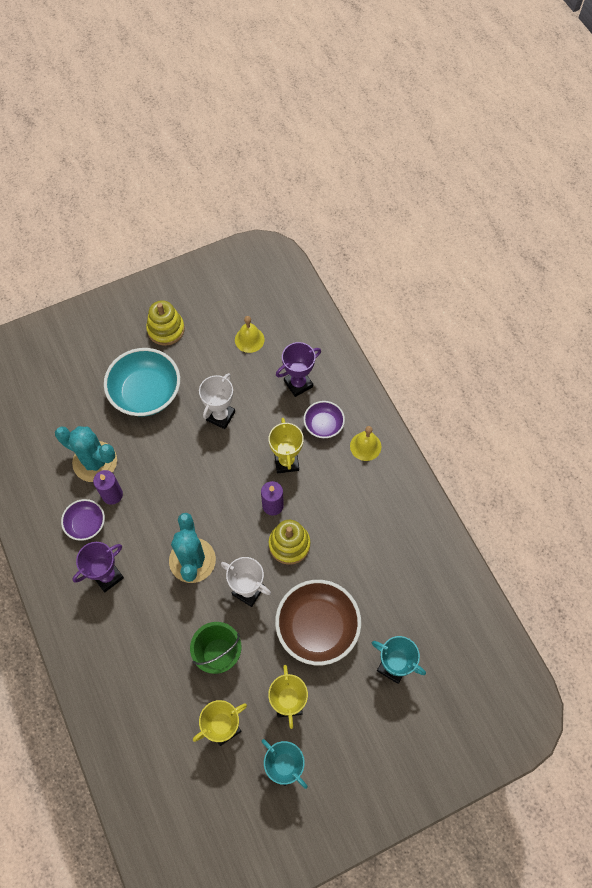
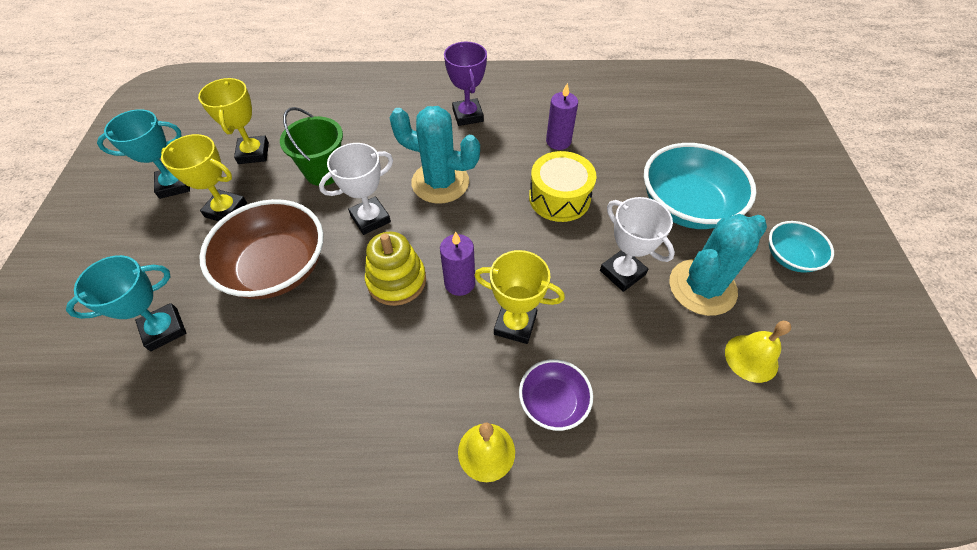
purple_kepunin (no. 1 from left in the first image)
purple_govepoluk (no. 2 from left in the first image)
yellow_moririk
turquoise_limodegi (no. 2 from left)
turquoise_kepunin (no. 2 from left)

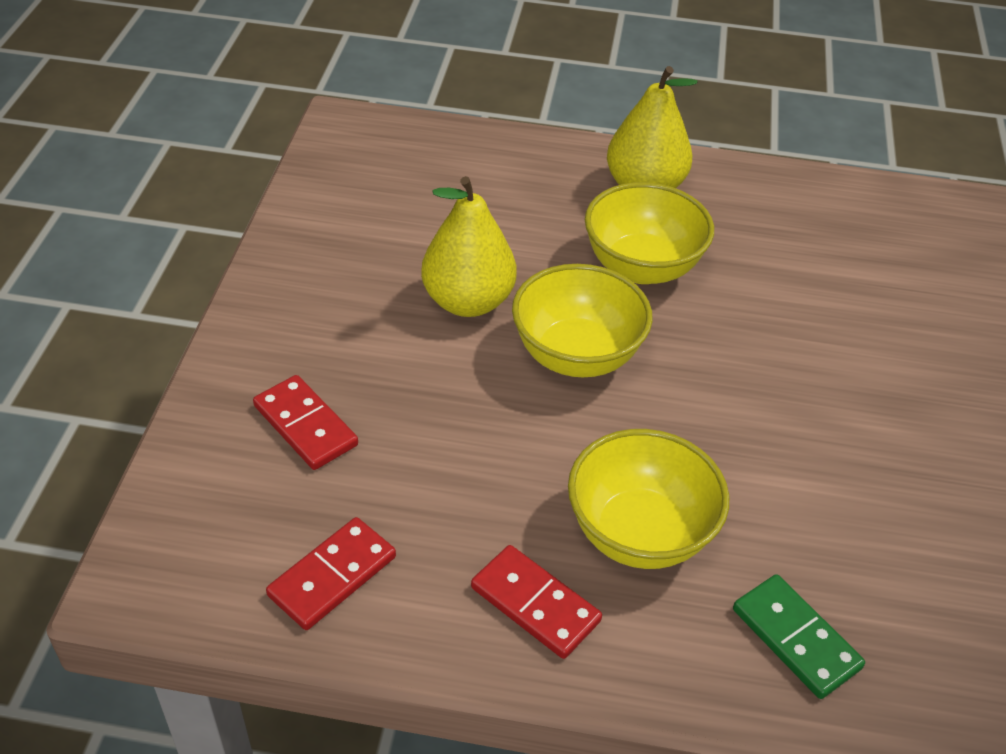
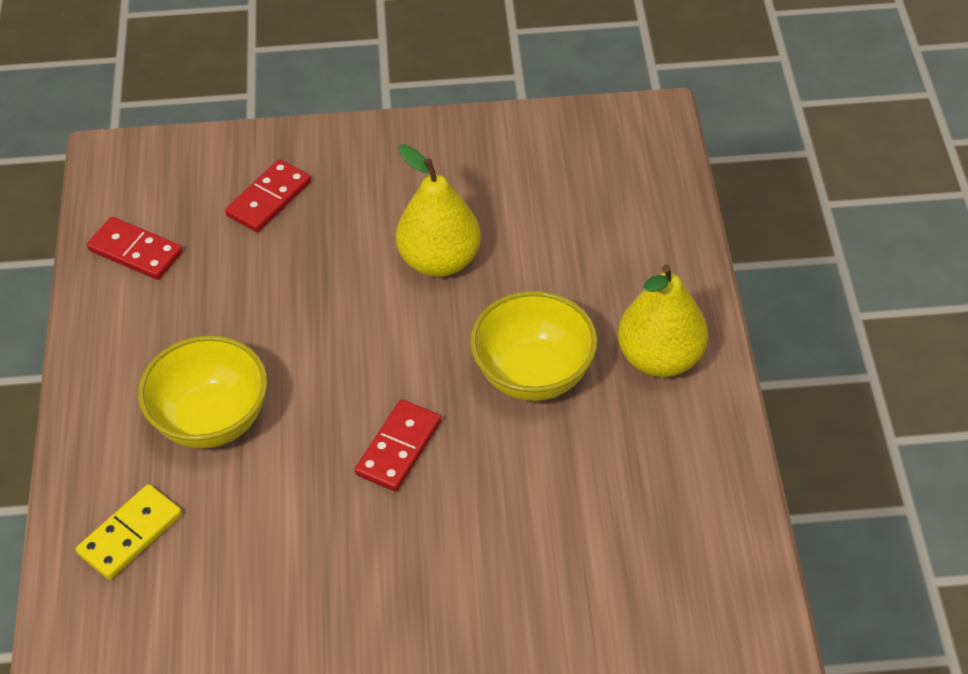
yellow_kepunin (no. 1 from left in the first image)
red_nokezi (no. 3 from left)
yellow_nokezi

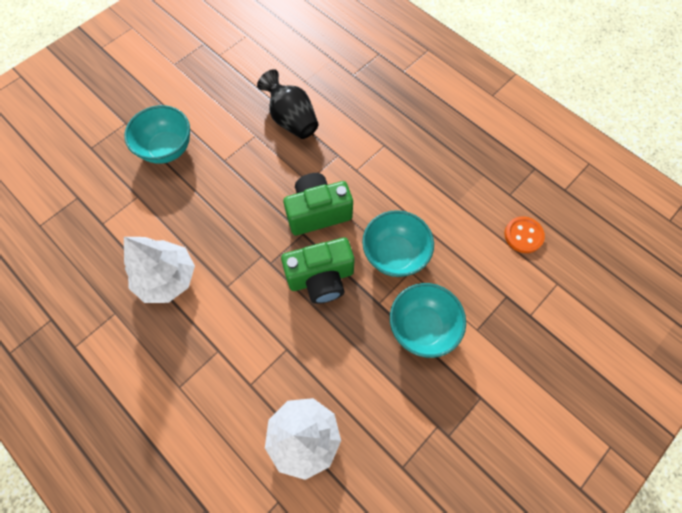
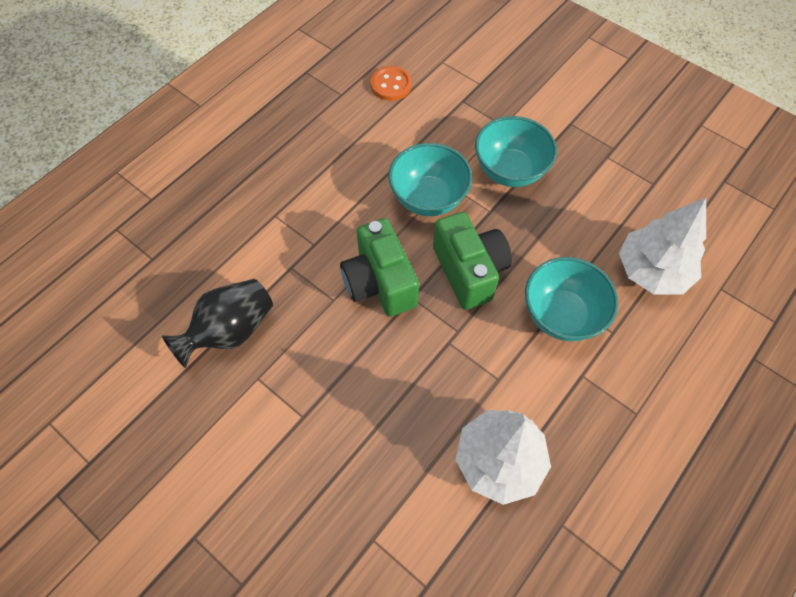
turquoise_kepunin (no. 3 from left)

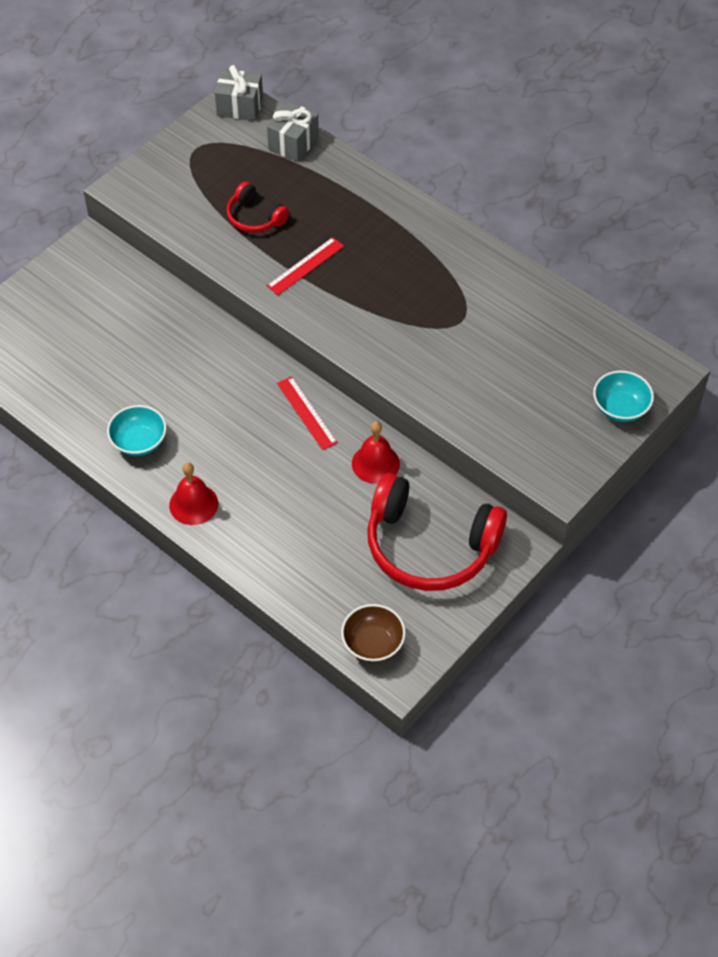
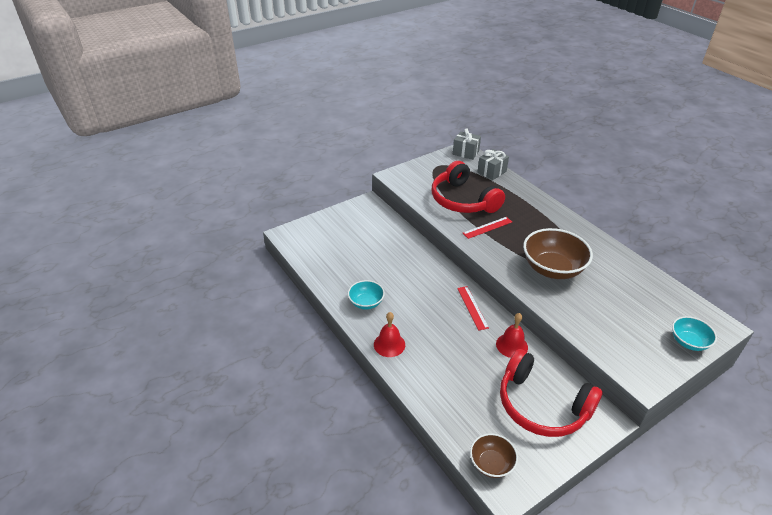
brown_kepunin (no. 2 from left)
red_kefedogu (no. 1 from left)

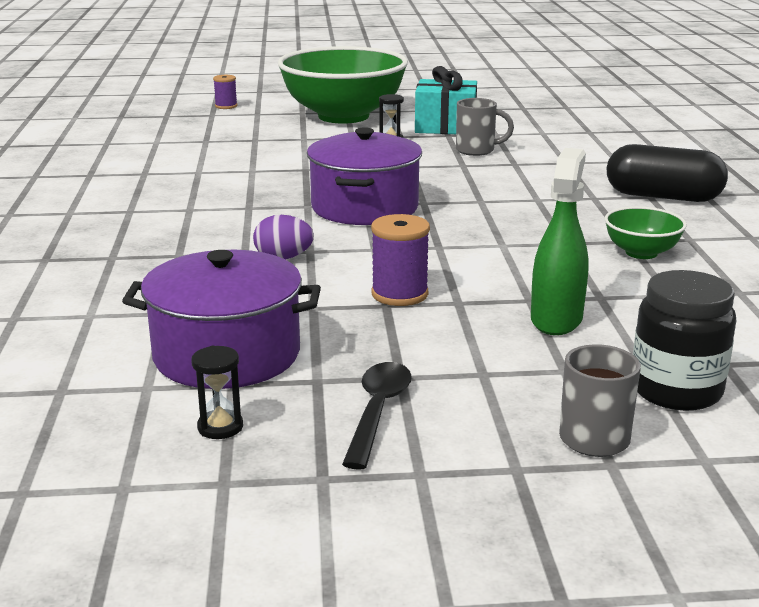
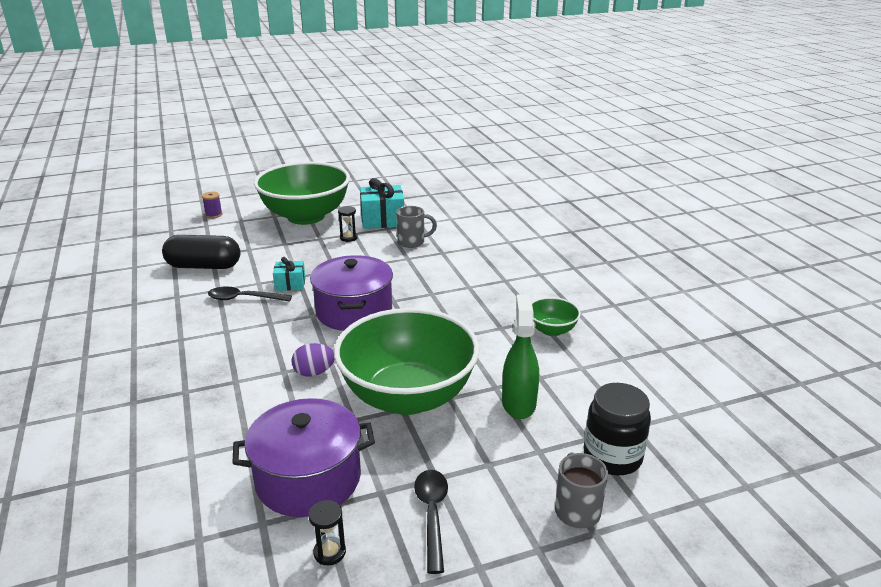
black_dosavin (no. 1 from left)
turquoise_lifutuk (no. 1 from left)
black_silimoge
green_kepunin (no. 2 from left)

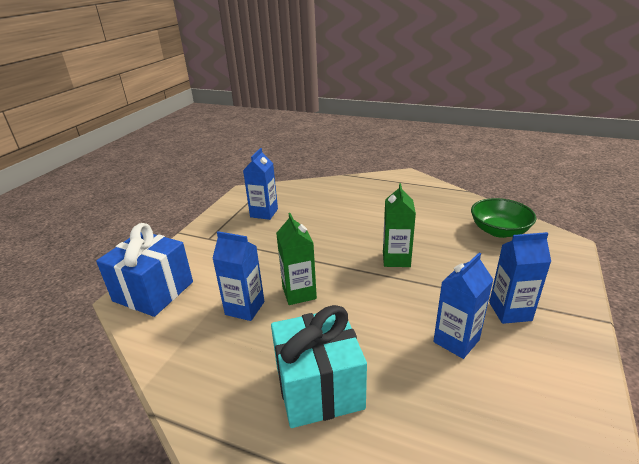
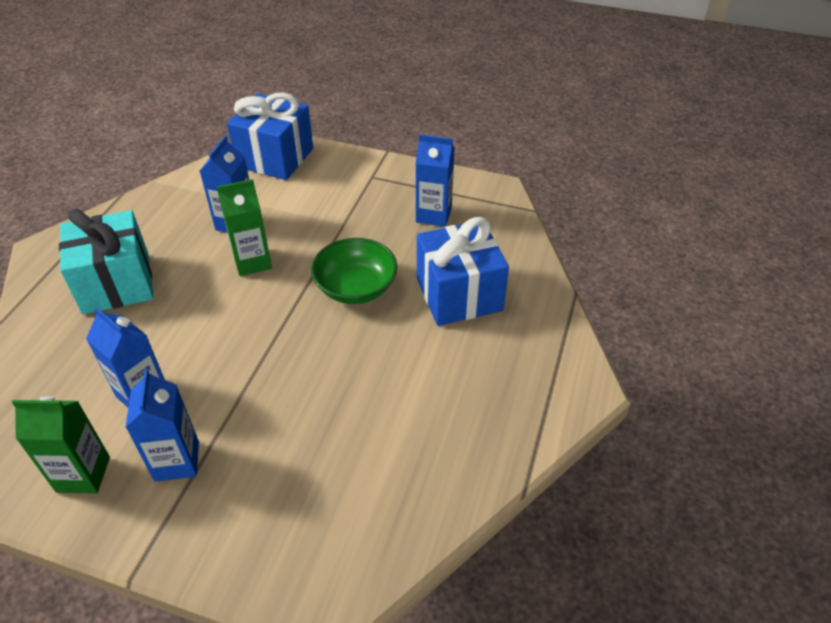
blue_lifutuk (no. 2 from left)
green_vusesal (no. 1 from left)
green_kepunin

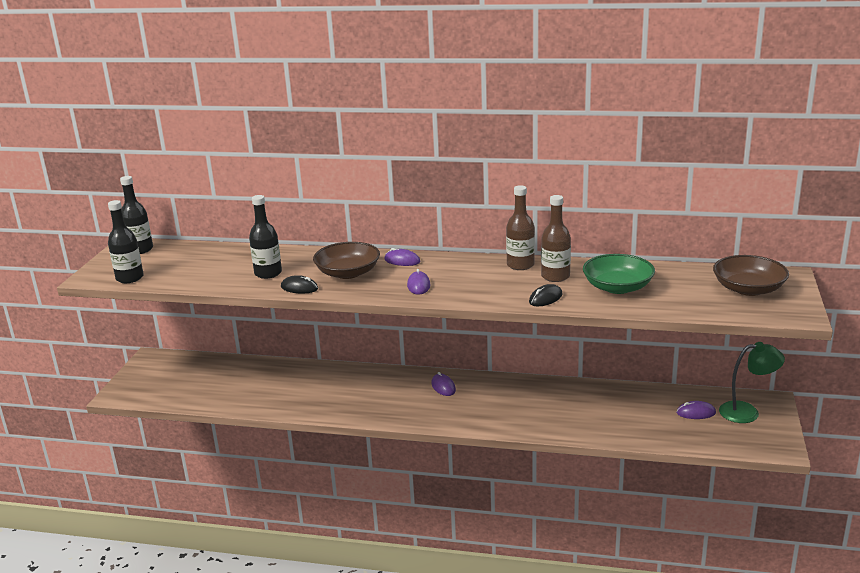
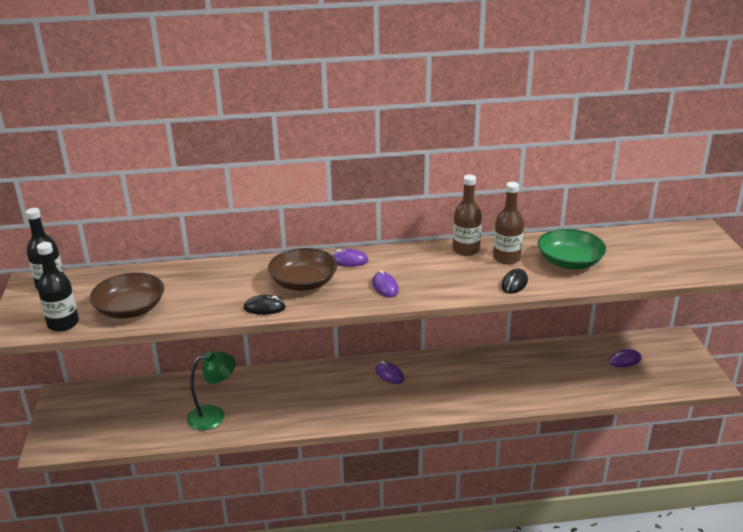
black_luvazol (no. 3 from left in the first image)
brown_kepunin (no. 1 from left)
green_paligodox

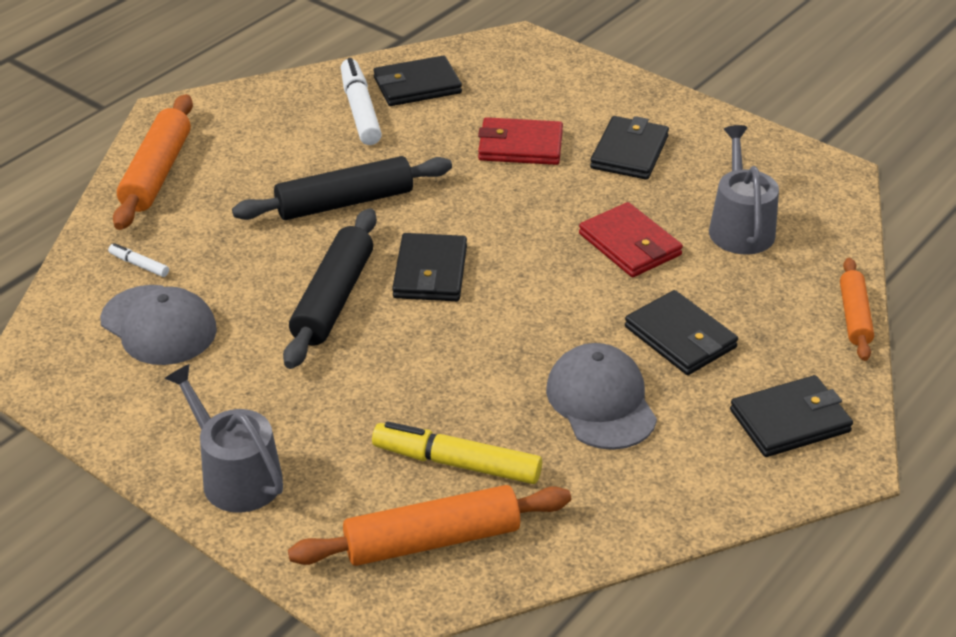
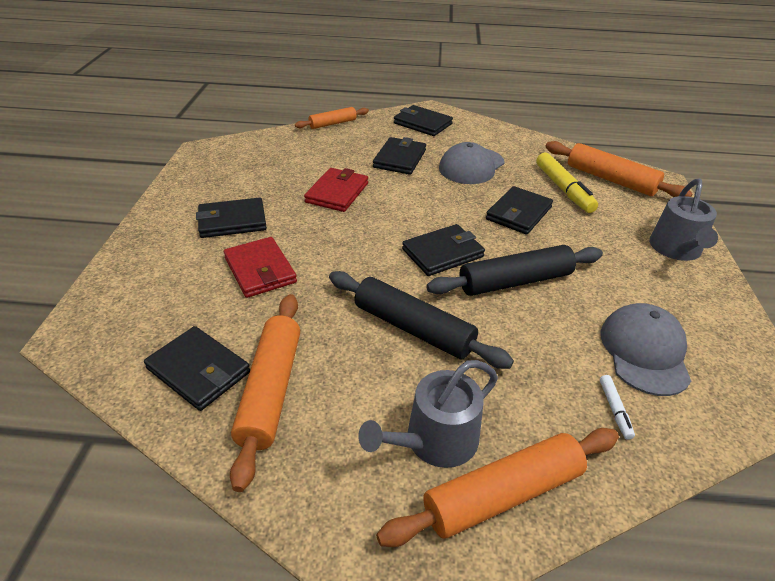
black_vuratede (no. 6 from left)
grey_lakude (no. 1 from left)
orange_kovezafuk (no. 1 from left)

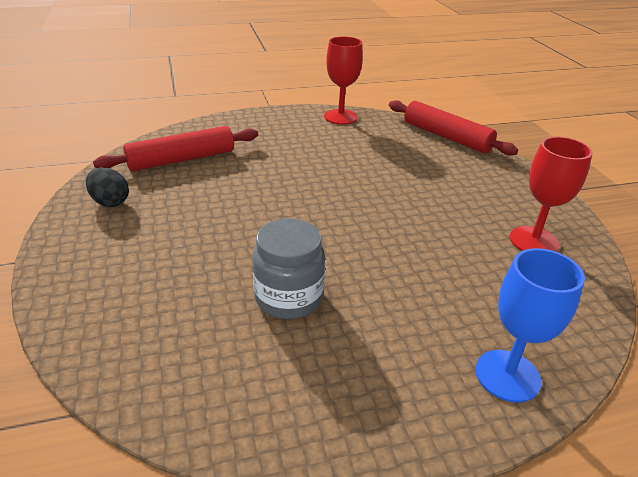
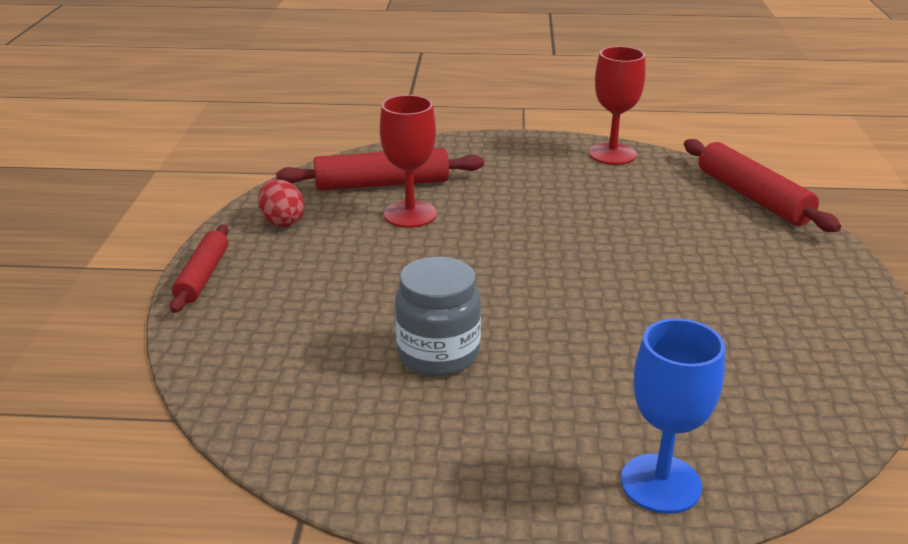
red_kovezafuk (no. 1 from left)
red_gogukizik (no. 1 from left)
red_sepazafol

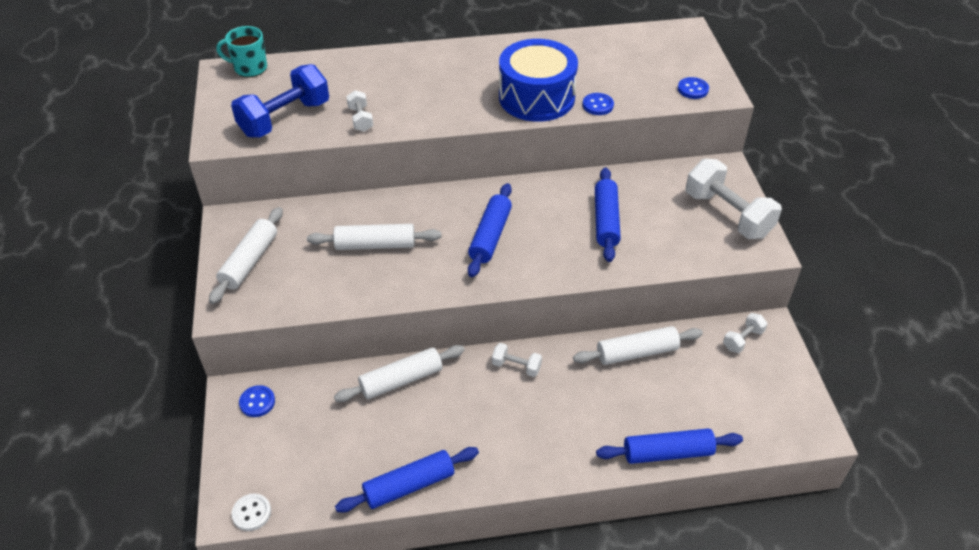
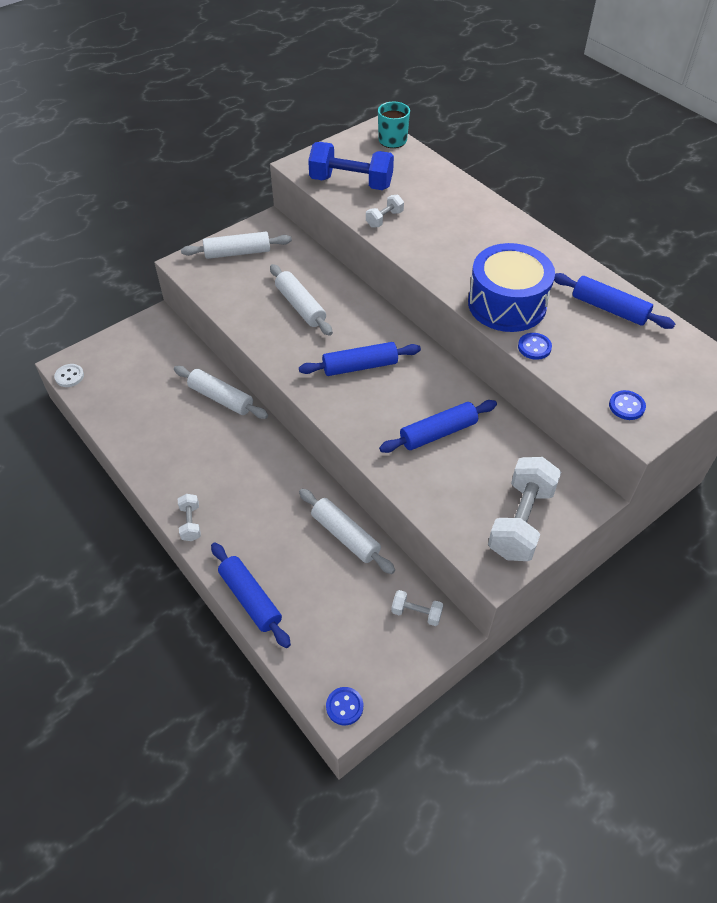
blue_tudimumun (no. 1 from left)
blue_kovezafuk (no. 4 from left)
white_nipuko (no. 1 from left)

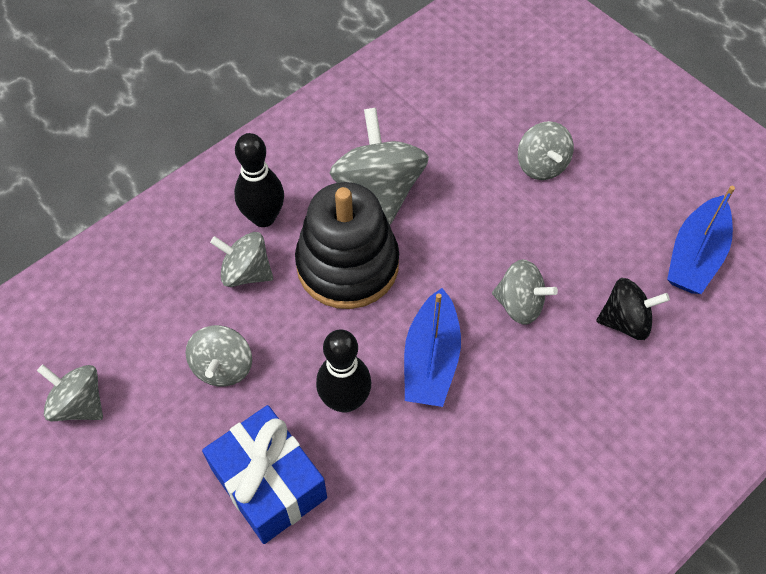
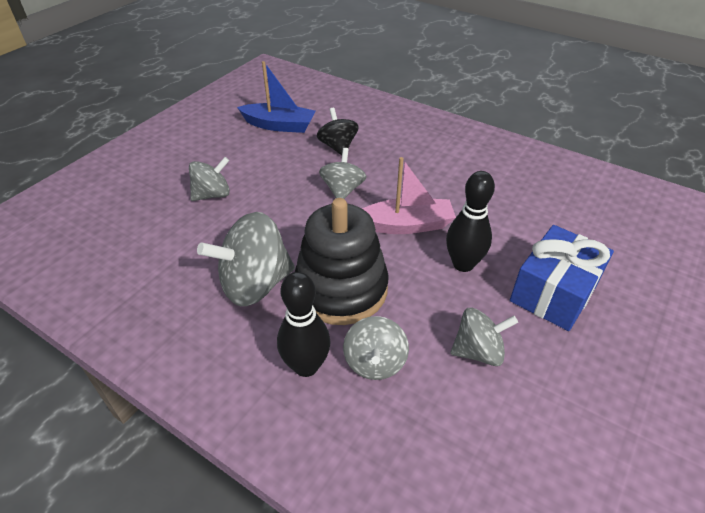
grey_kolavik (no. 1 from left in the first image)
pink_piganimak

